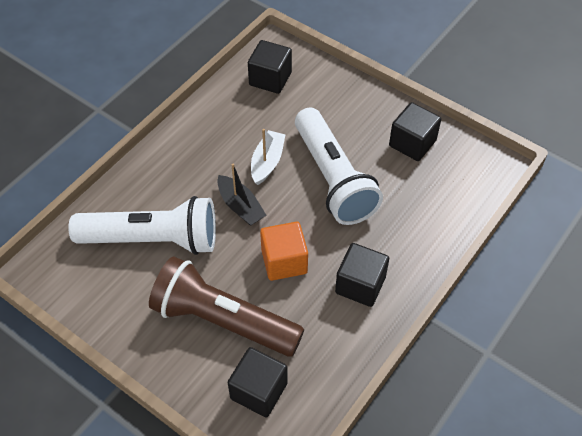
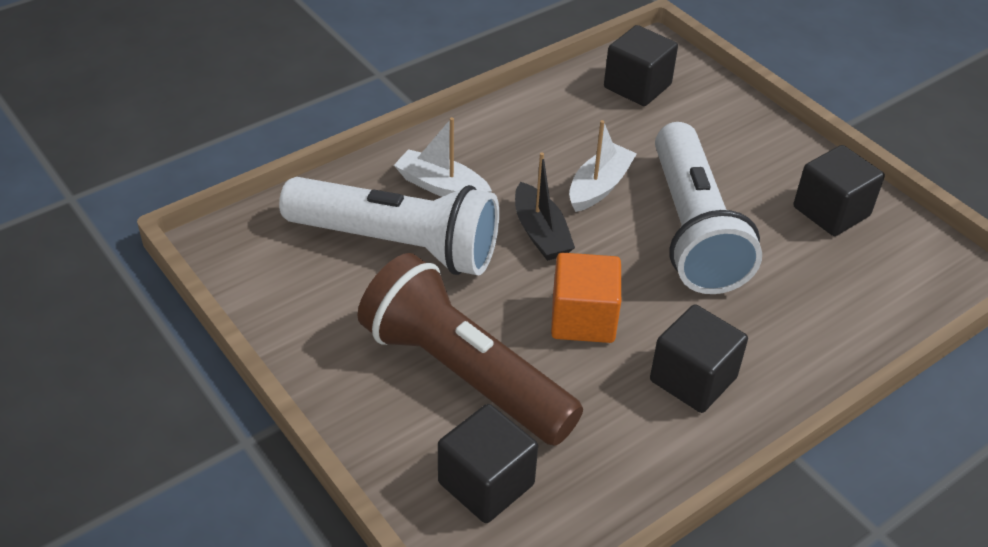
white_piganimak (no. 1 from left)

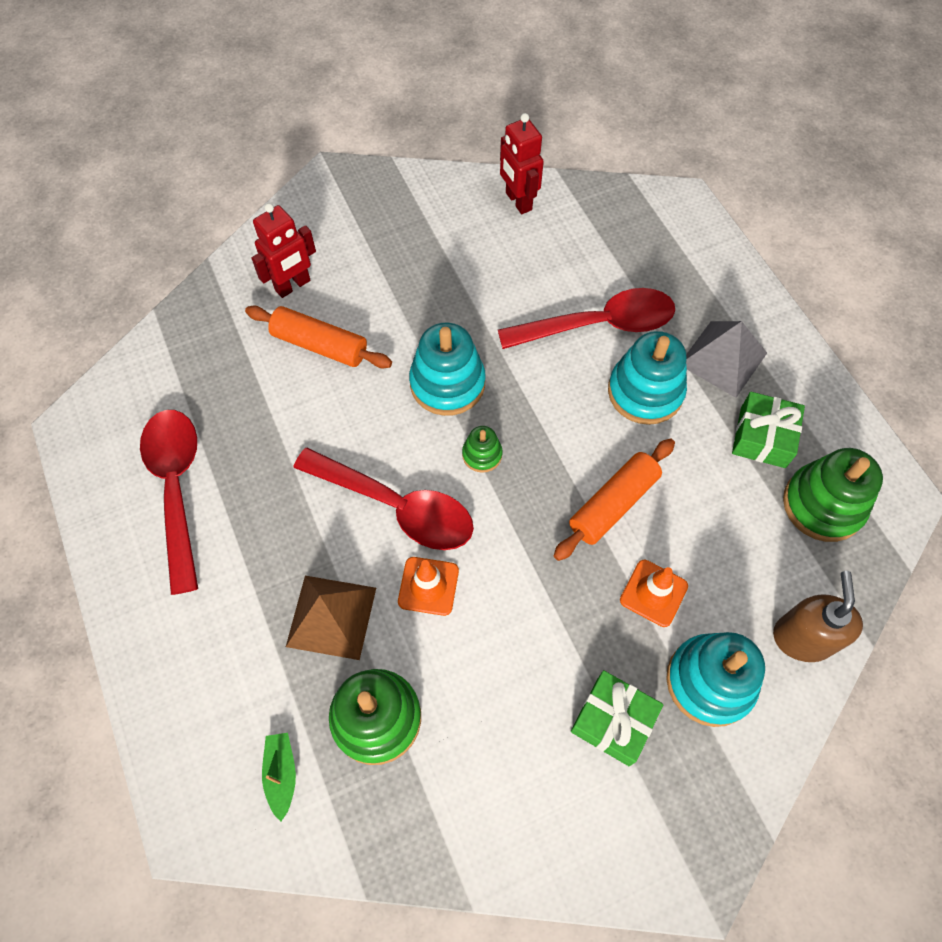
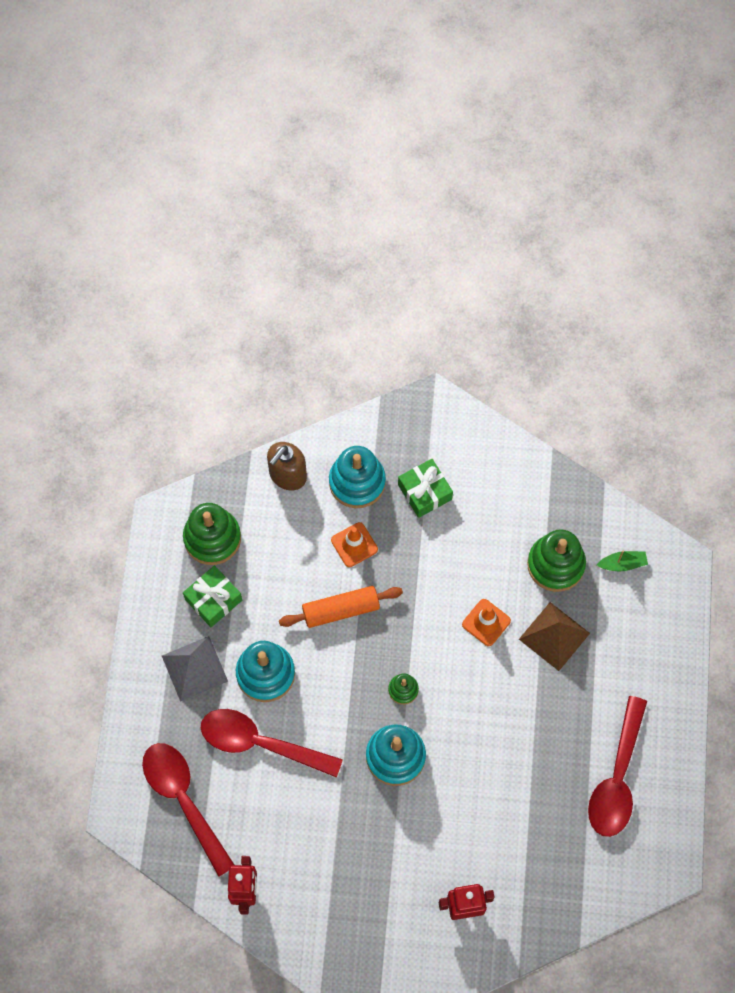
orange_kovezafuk (no. 1 from left in the first image)
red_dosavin (no. 1 from left)
green_piganimak

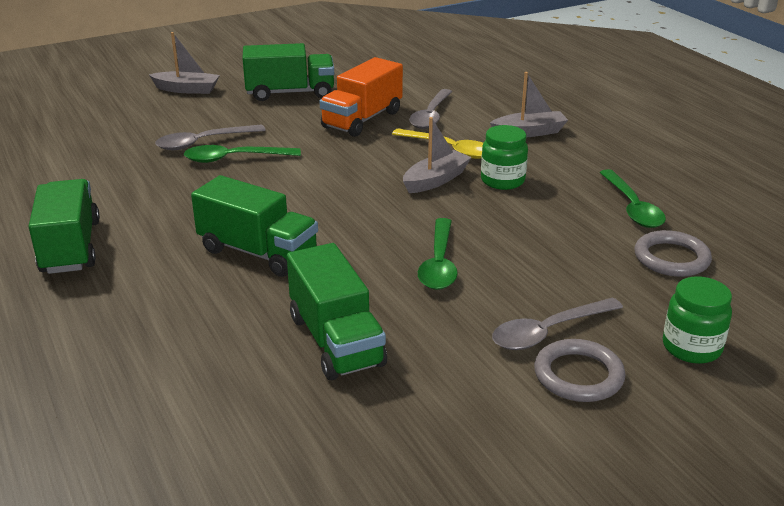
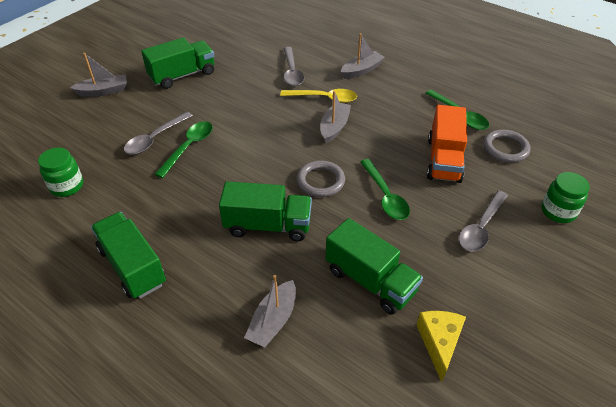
grey_piganimak (no. 2 from left)
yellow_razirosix
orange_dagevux
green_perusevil (no. 1 from left)
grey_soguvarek (no. 1 from left)
green_dosavin (no. 1 from left)

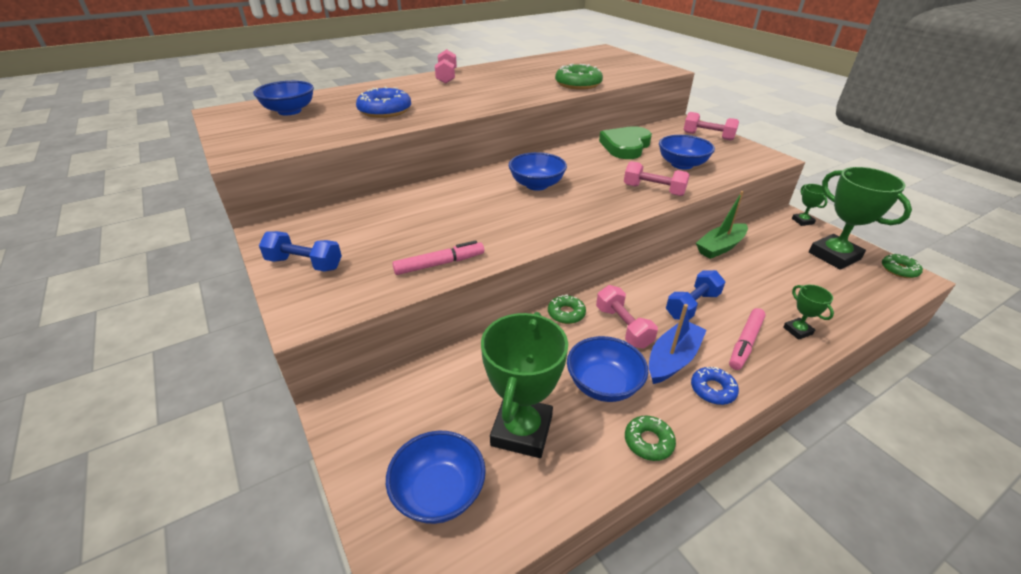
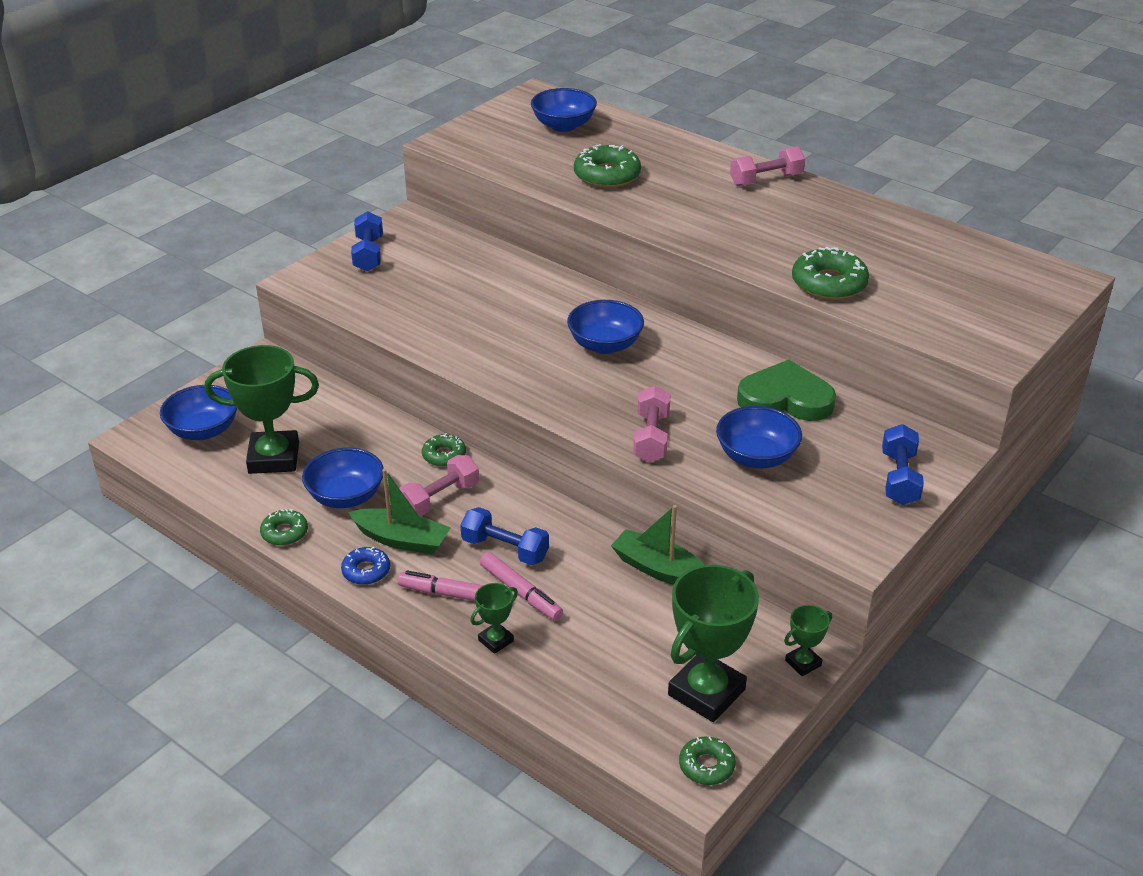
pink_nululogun (no. 2 from left)
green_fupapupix (no. 3 from left)
green_piganimak (no. 1 from left)
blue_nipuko (no. 3 from left)

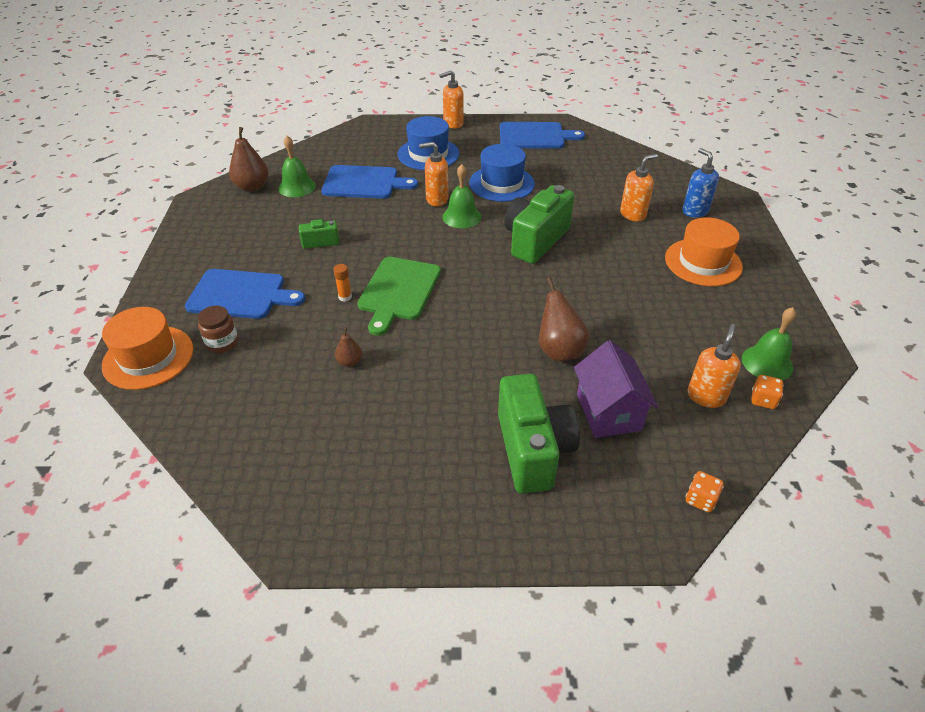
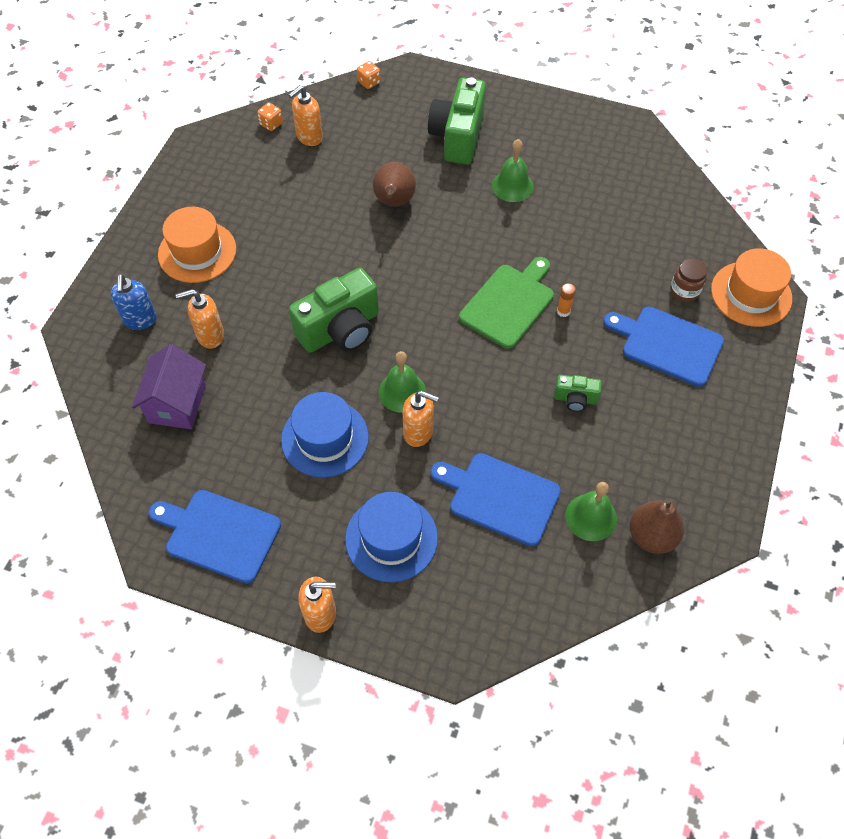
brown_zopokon (no. 2 from left in the first image)
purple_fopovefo
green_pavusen (no. 2 from left)

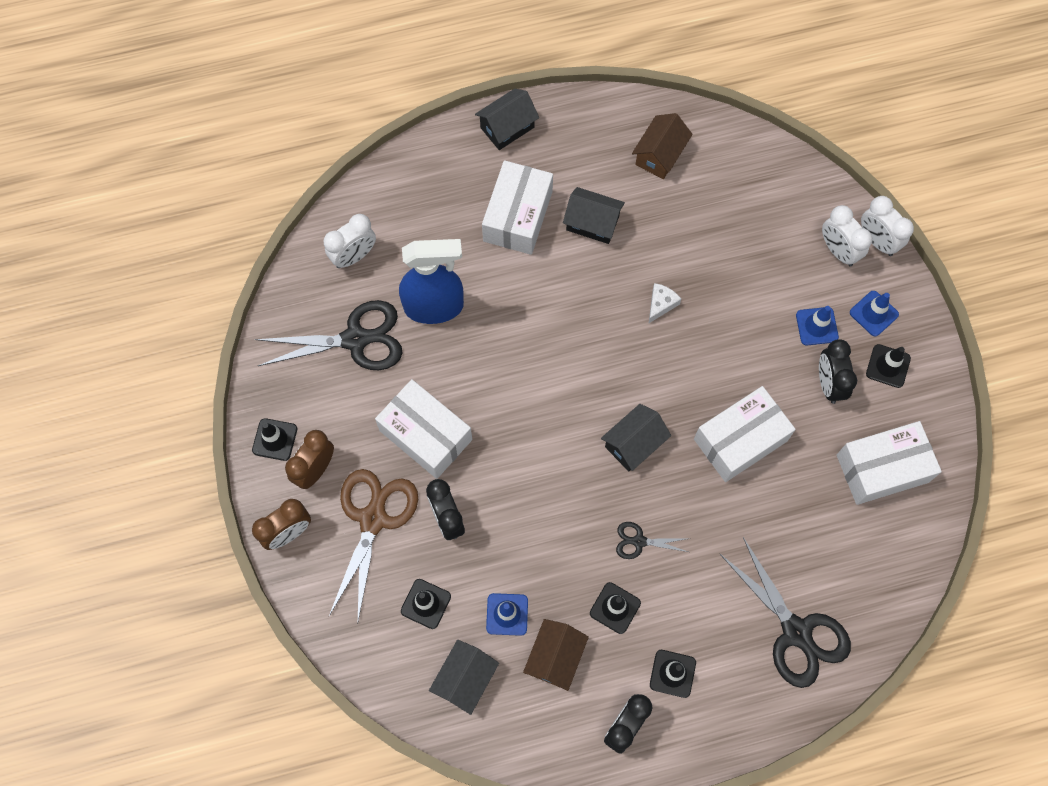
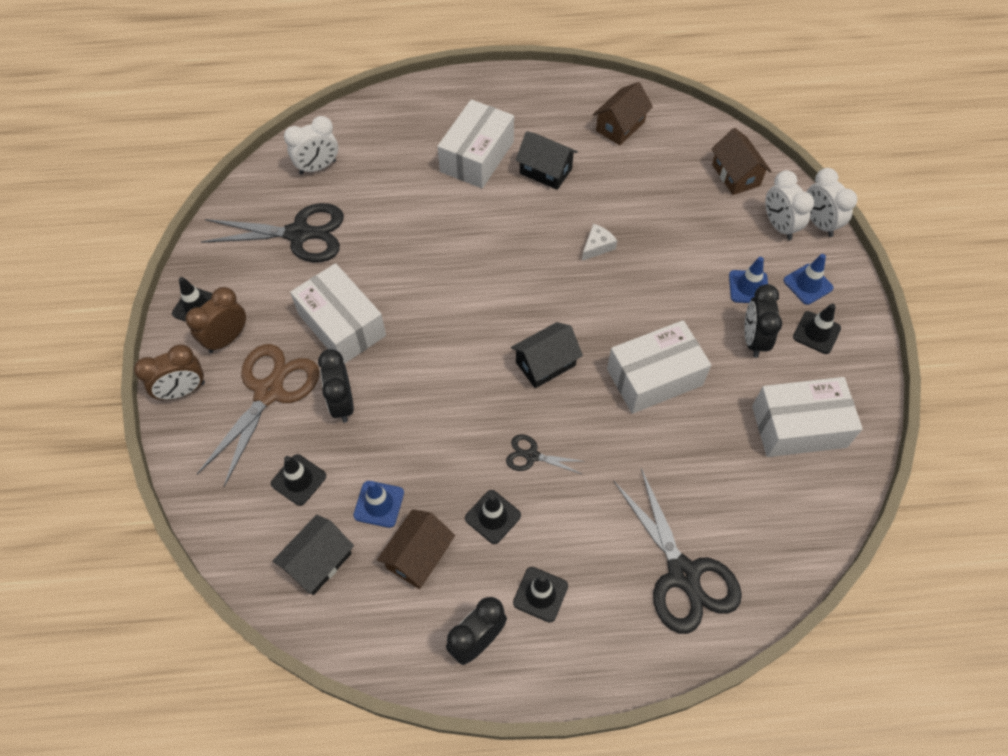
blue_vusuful
black_fopovefo (no. 2 from left in the first image)
brown_fopovefo (no. 3 from left)

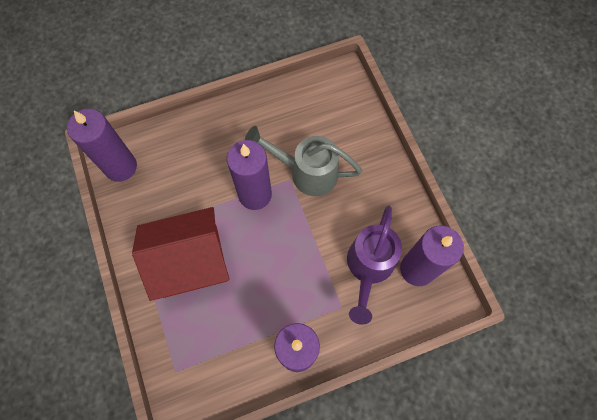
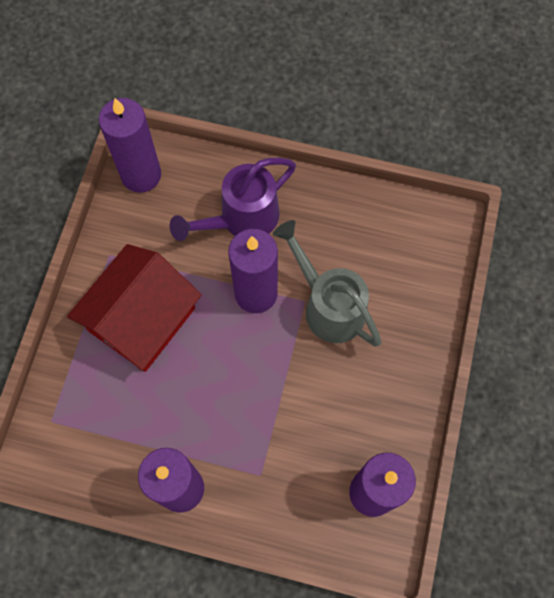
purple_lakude
red_fopovefo

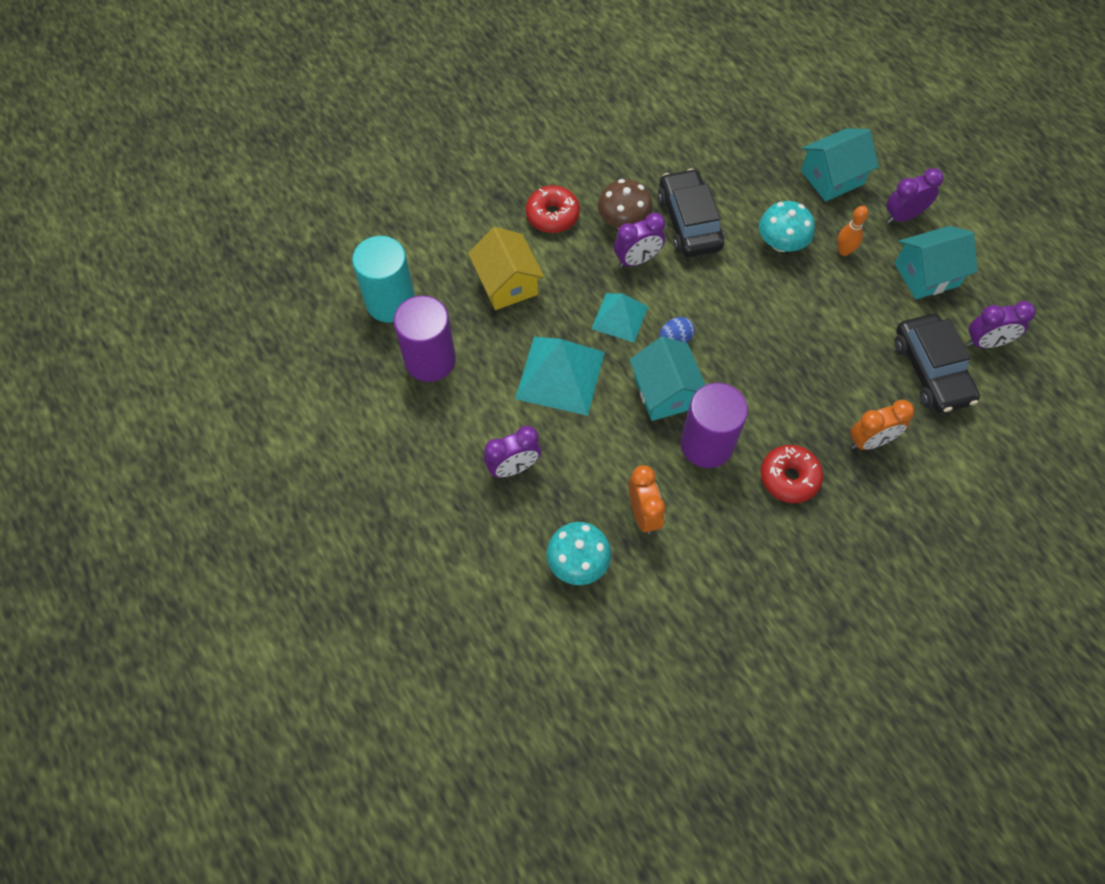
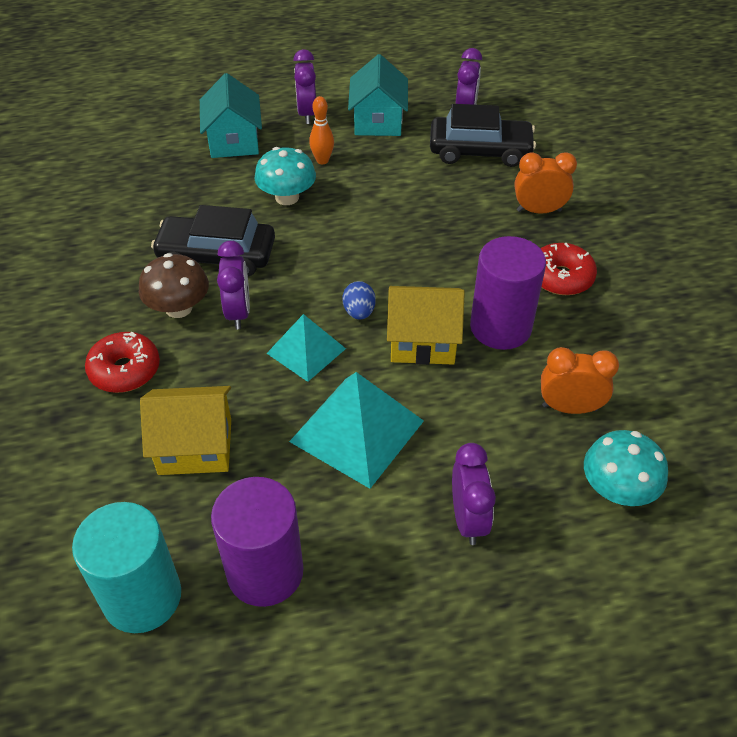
yellow_fopovefo (no. 2 from left)
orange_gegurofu (no. 1 from left)

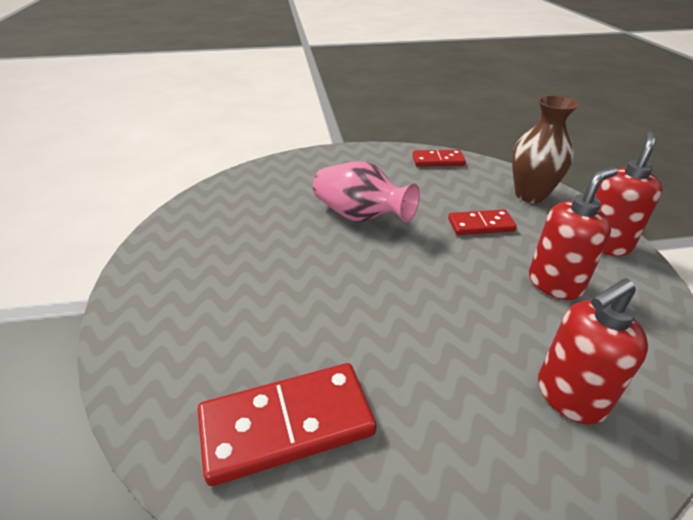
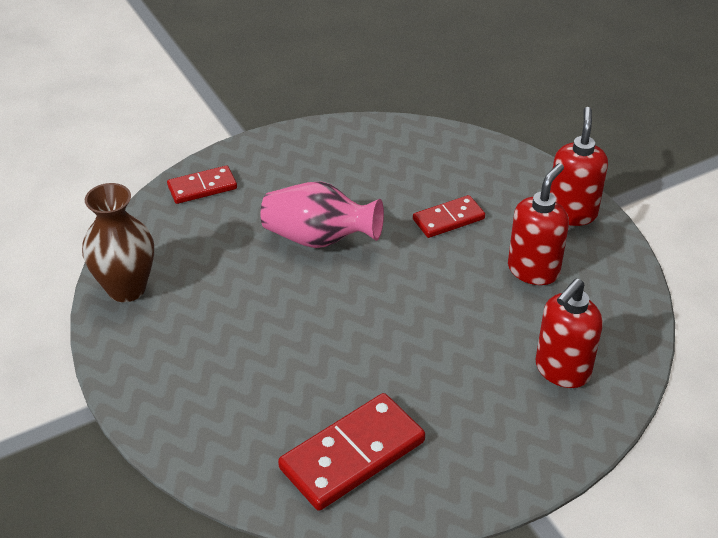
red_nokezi (no. 1 from left)
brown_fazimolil

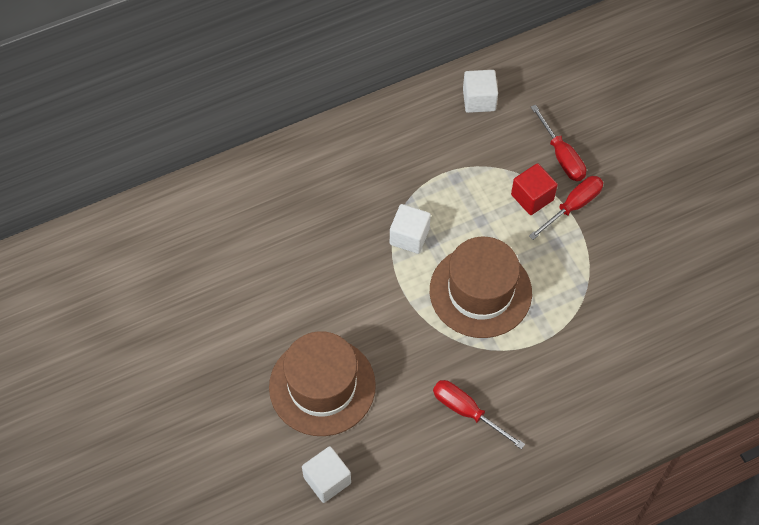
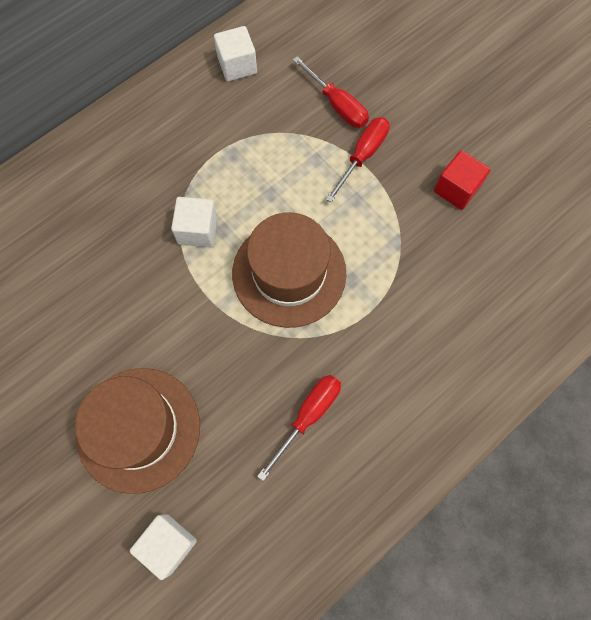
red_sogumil
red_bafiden (no. 1 from left)

